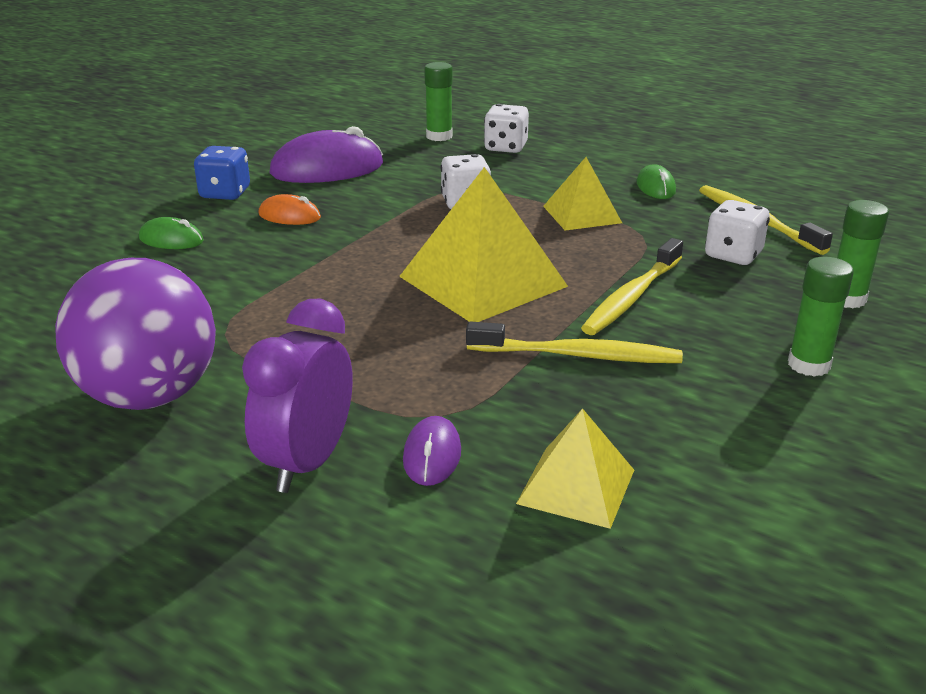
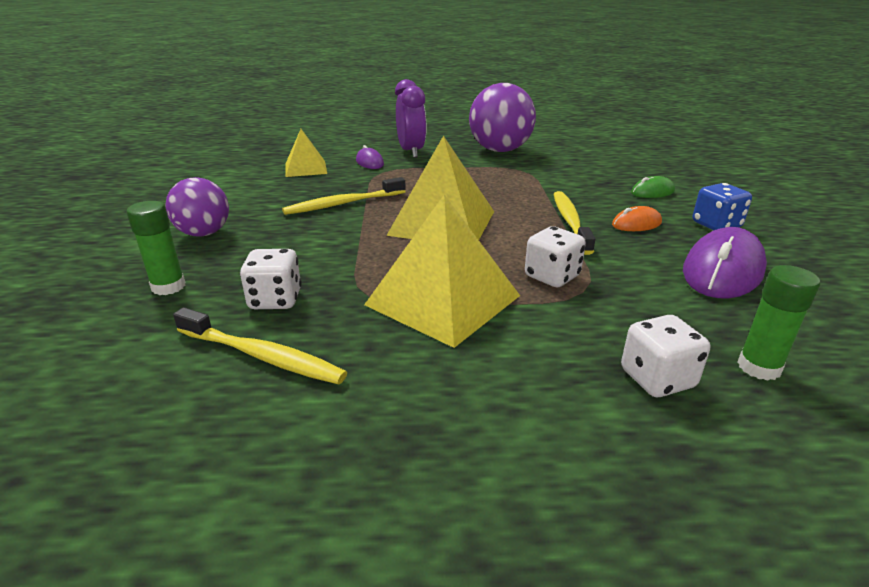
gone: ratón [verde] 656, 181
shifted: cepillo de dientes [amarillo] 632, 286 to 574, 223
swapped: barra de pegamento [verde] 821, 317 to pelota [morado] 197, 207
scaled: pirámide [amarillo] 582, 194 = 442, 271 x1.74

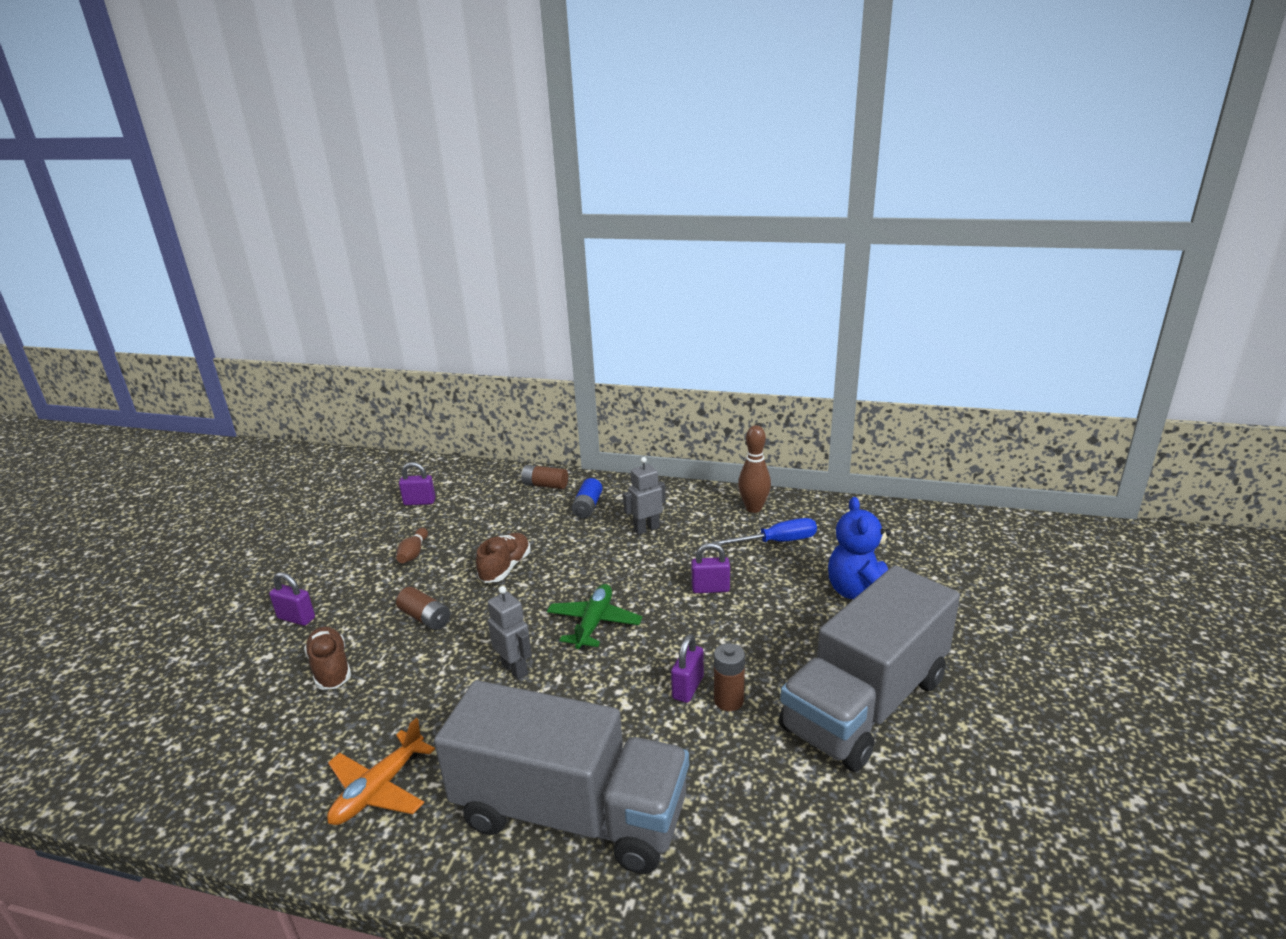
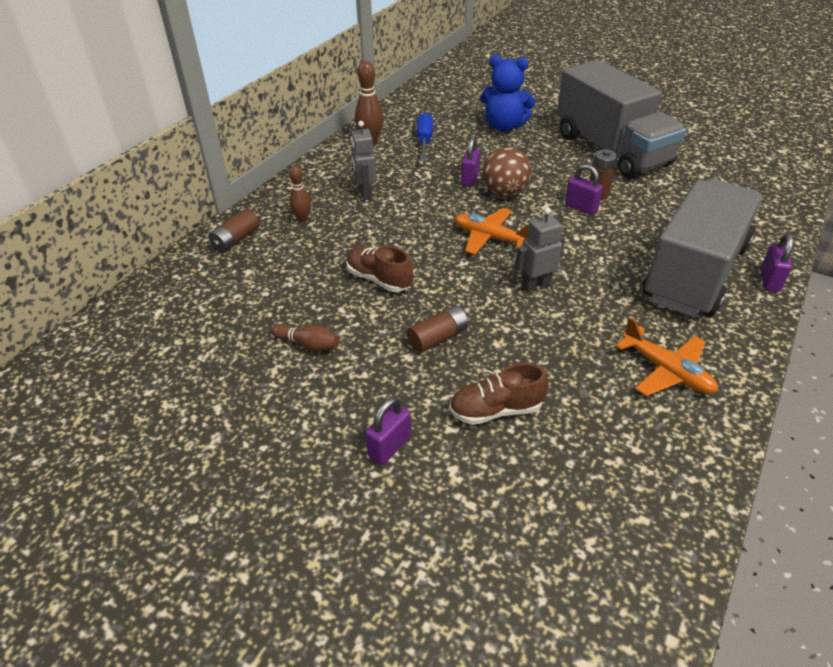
new: pelota [marrón] 506, 172
shifted: candado [morado] 417, 483 to 776, 262
swapped: pila [azul] 587, 498 to bolo [marrón] 300, 193
repainted: avión [verde] 594, 617 to avión [naranja] 491, 231

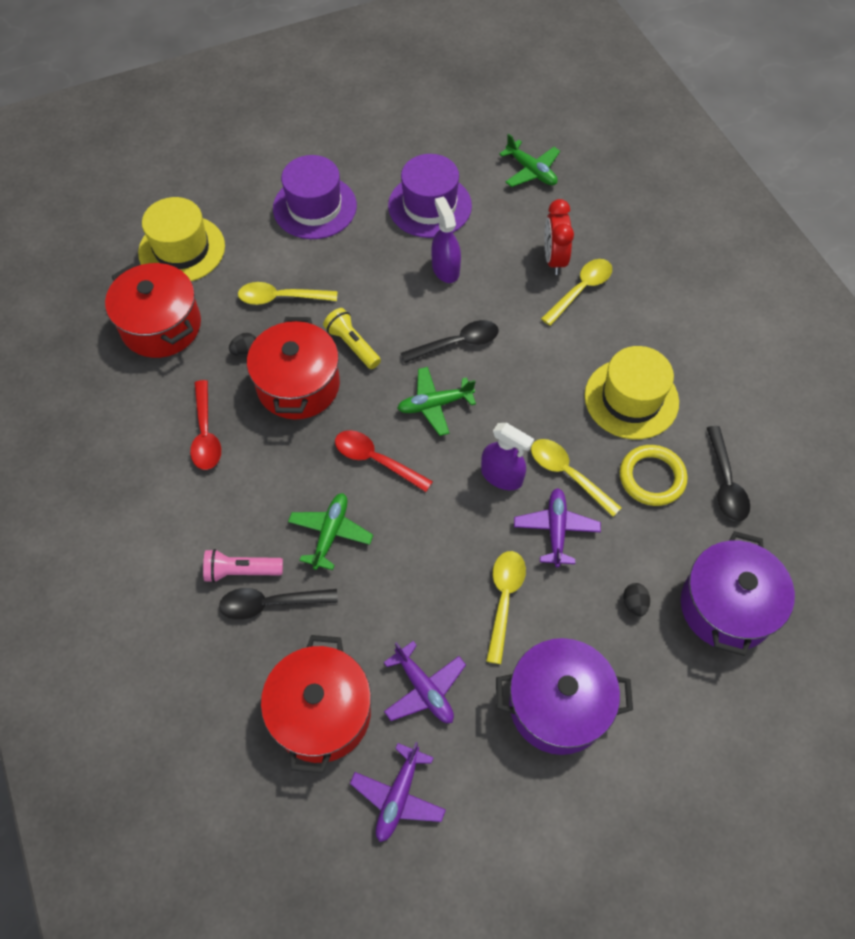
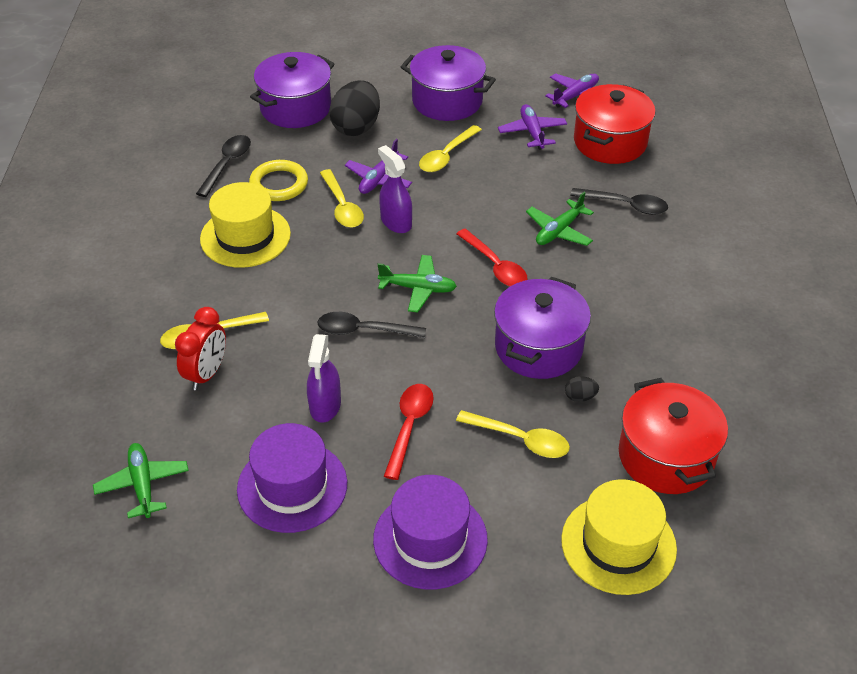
gone: lámpara de mano [amarillo] 352, 338; lámpara de mano [rosa] 243, 566
shifted: cuchara [rojo] 205, 425 to 409, 432
repainted: olla [rojo] 293, 368 to olla [morado] 542, 328
scaled: huevo [negro] 636, 600 = 354, 108 x2.37

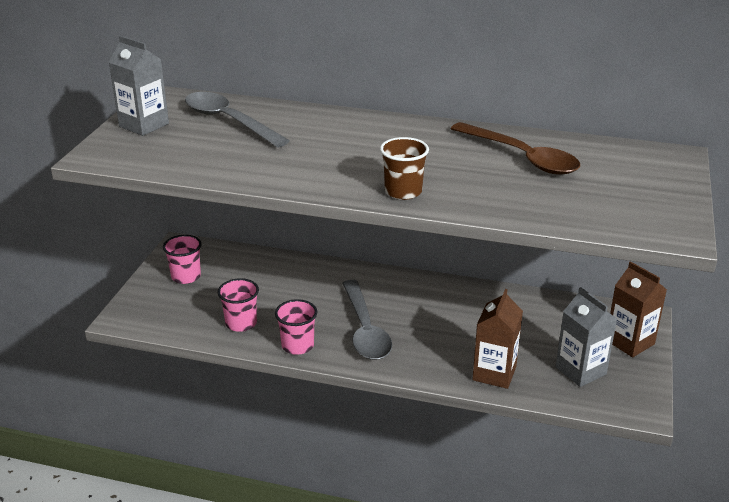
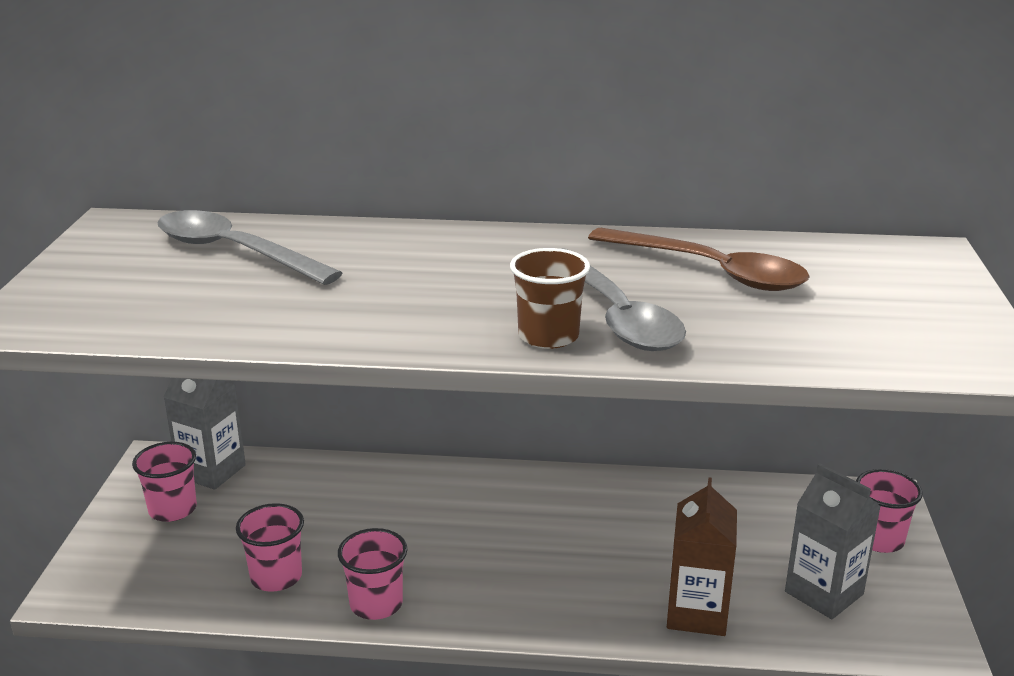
shifted: cartón de leche [gris] 139, 86 to 205, 434; cuchara [gris] 367, 320 to 622, 299
swapped: cartón de leche [marrón] 638, 309 to vaso [rosa] 889, 511

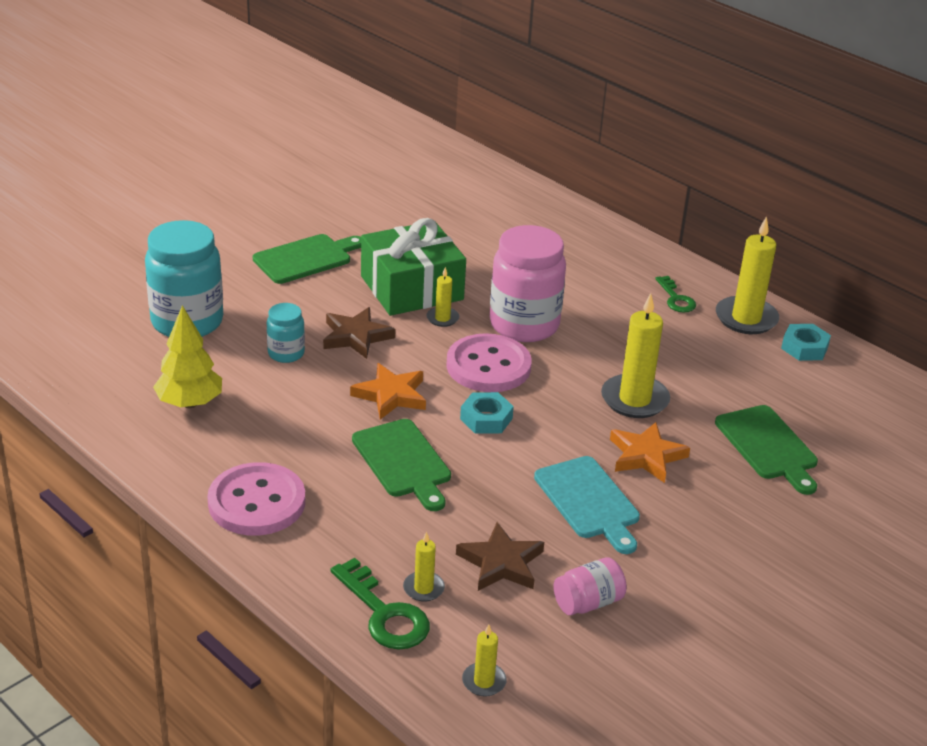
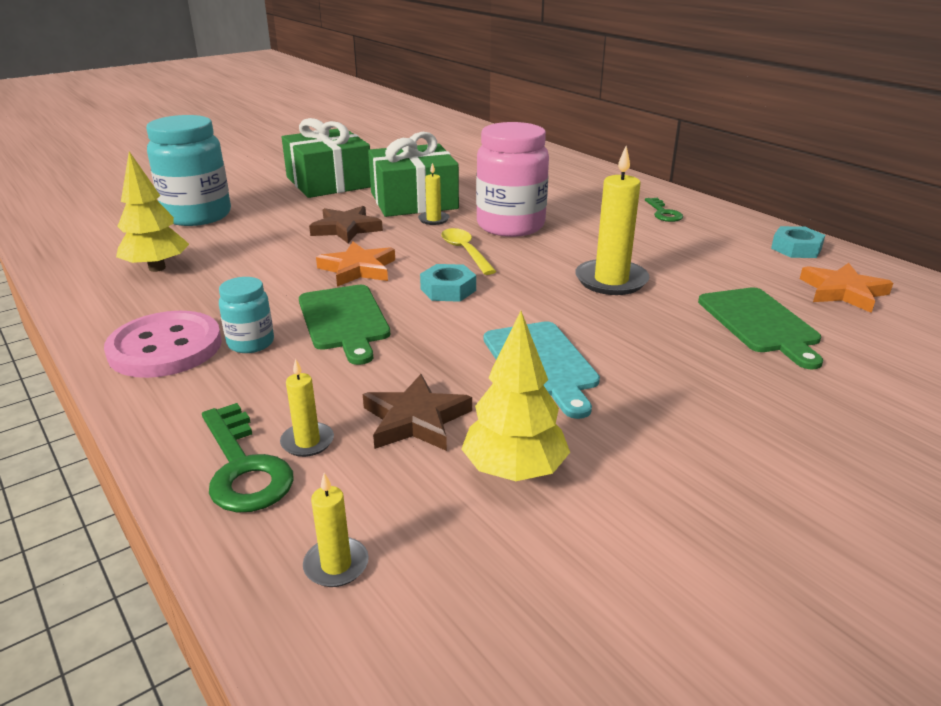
gone: vela [amarillo] 747, 275
shifted: tarro [turquesa] 286, 333 to 246, 315; estrella [naranja] 650, 452 to 846, 288
swapped: tabla de cortar [verde] 307, 259 to regalo [verde] 326, 158; botón [rosa] 489, 362 to cuchara [amarillo] 468, 251; tarro [rosa] 590, 586 to árbol [amarillo] 516, 396

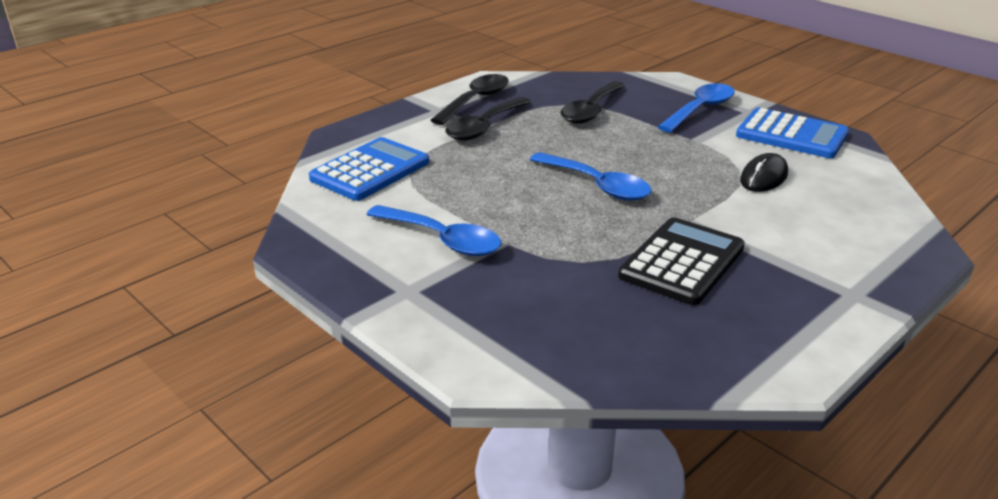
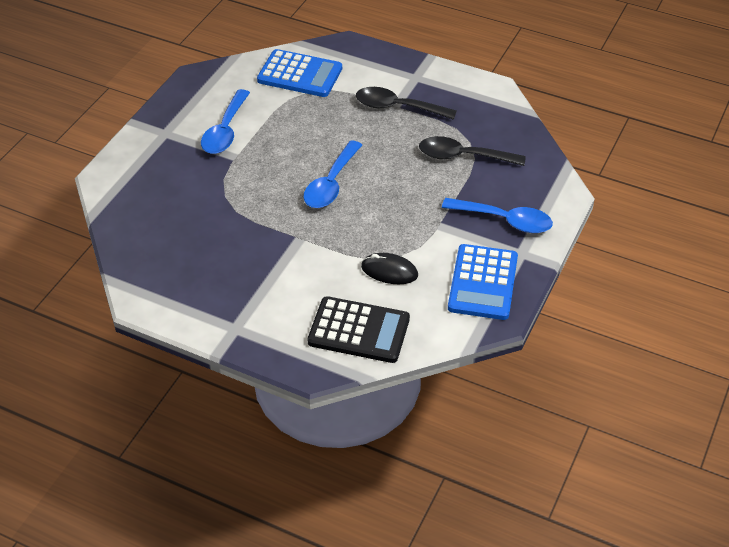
gone: cuchara [negro] 470, 99
shifted: calculadora [negro] 681, 261 to 359, 329

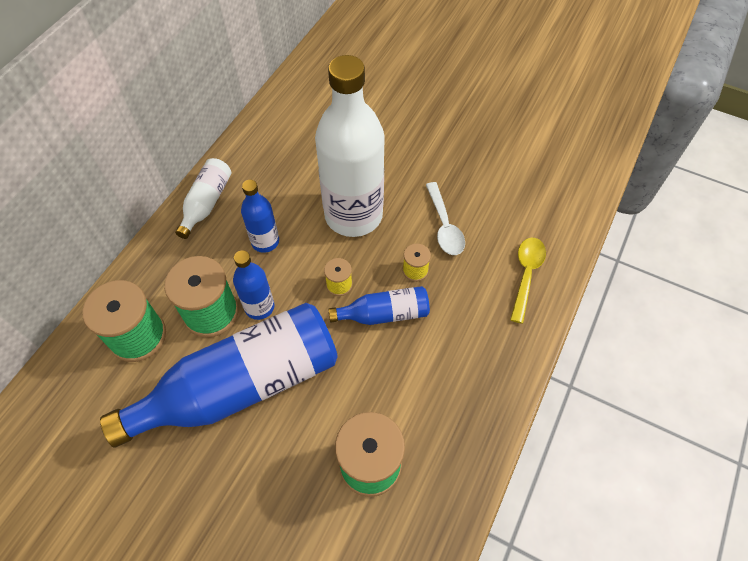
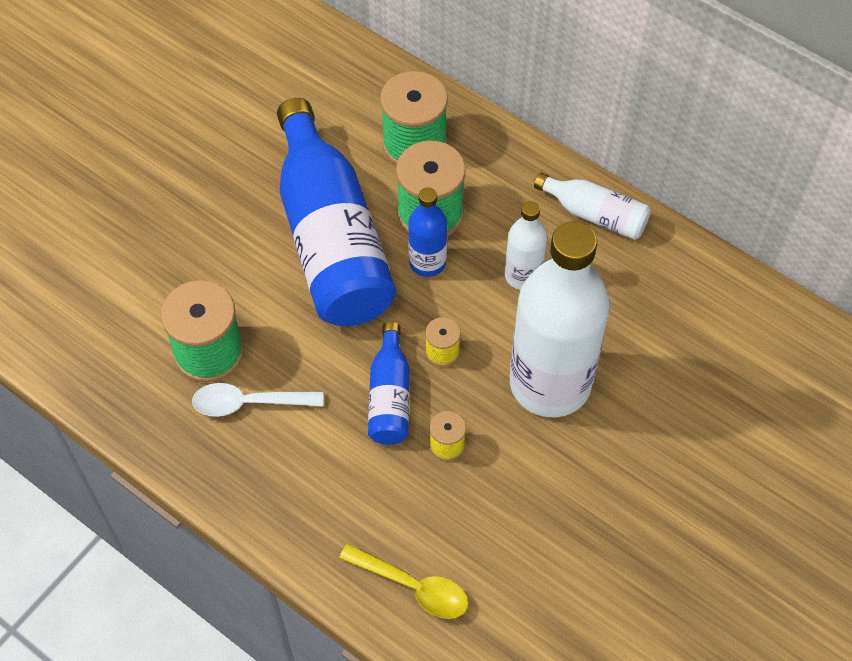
shifted: cuchara [blanco] 445, 218 to 257, 400
repainted: botella [azul] 260, 216 to botella [blanco] 526, 245

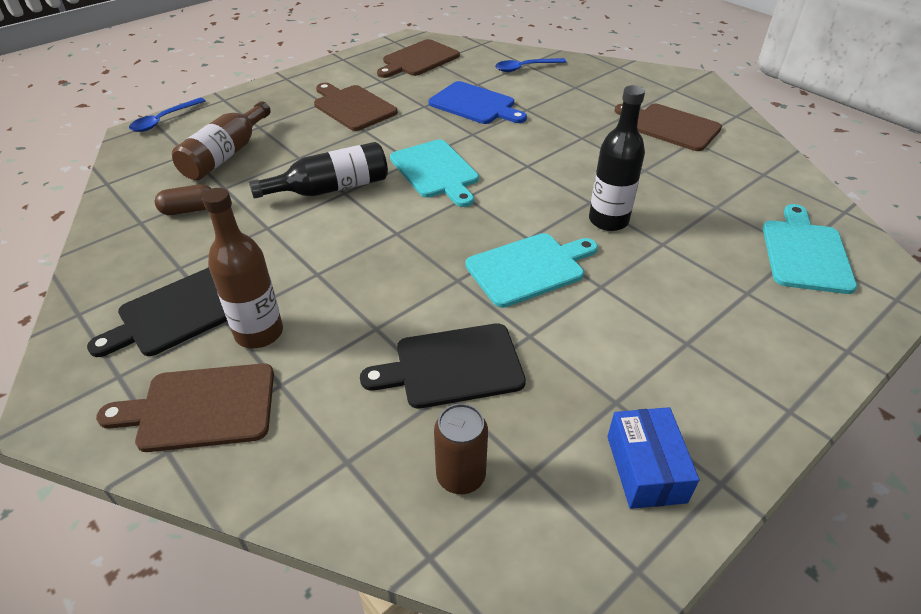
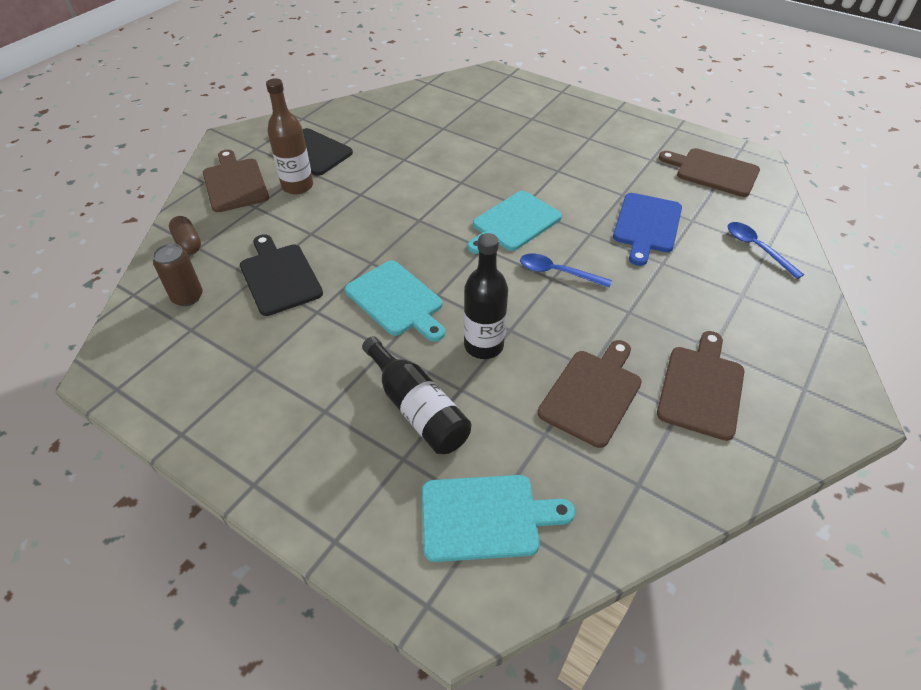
gone: botella [marrón] 221, 140; caja [azul] 653, 458
shifted: tabla de cortar [marrón] 356, 107 to 590, 394; cuchara [azul] 167, 115 to 566, 270; botella [negro] 318, 170 to 416, 395; cápsula [marrón] 183, 199 to 185, 235

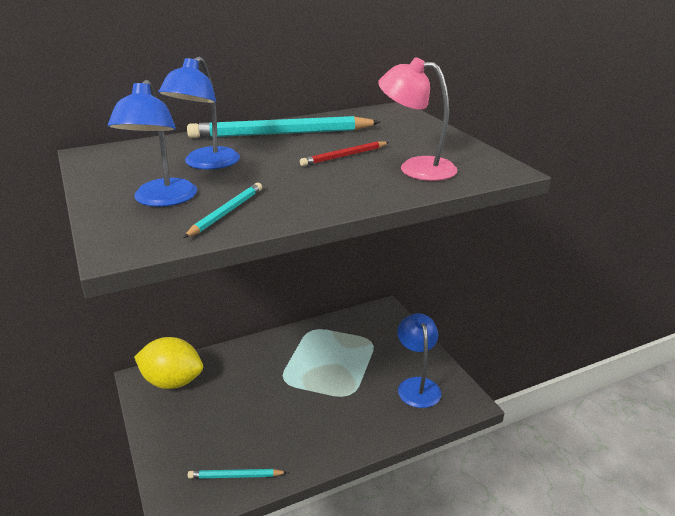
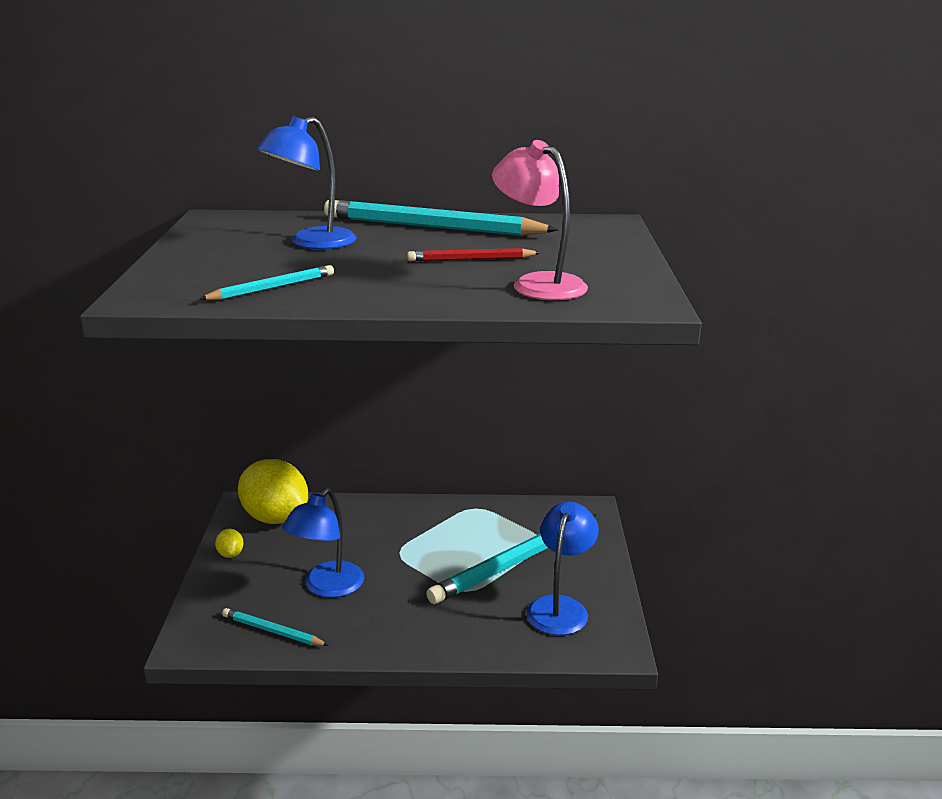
new: lápiz [turquesa] 511, 559; limón [amarillo] 229, 543
shifted: lámpara [azul] 152, 143 to 323, 543

